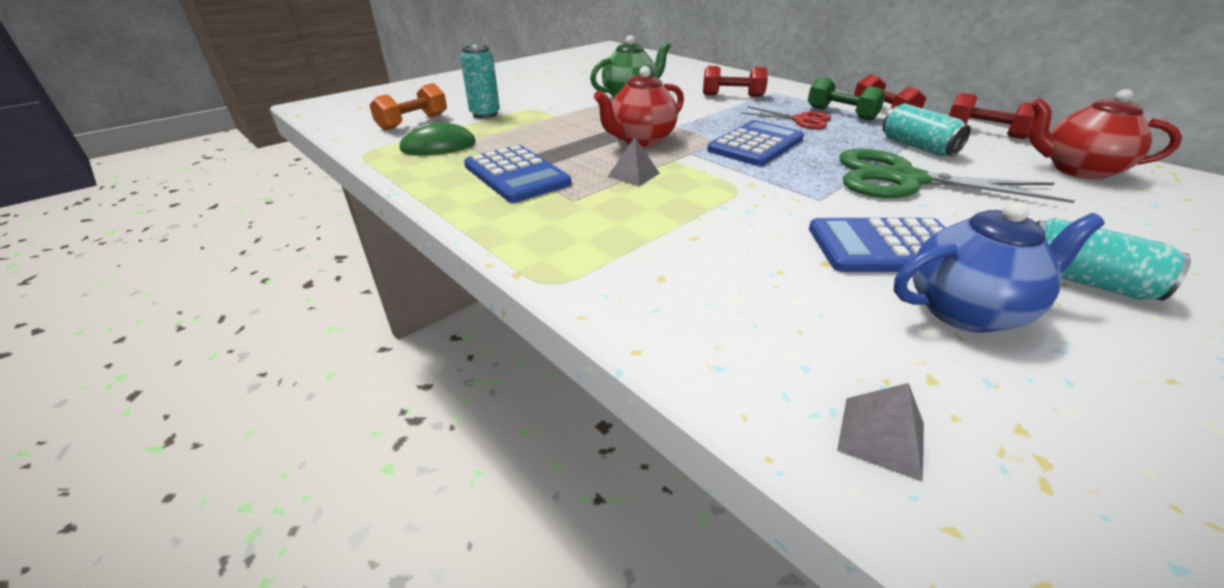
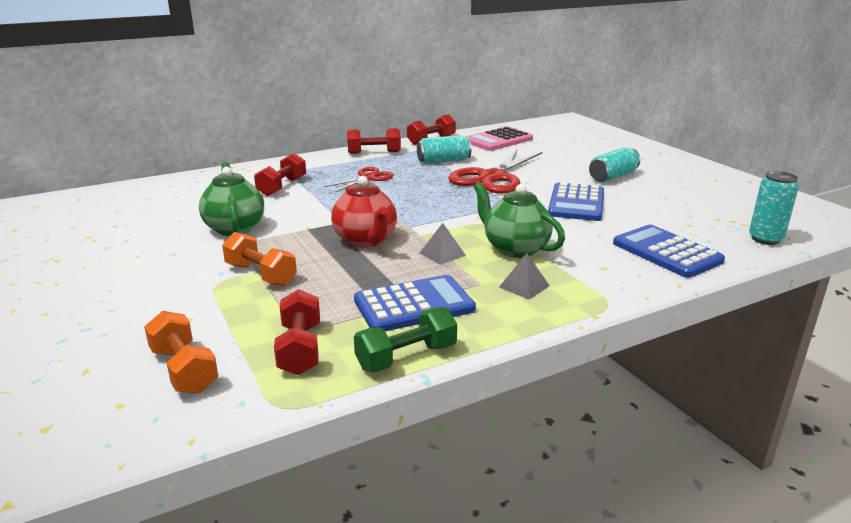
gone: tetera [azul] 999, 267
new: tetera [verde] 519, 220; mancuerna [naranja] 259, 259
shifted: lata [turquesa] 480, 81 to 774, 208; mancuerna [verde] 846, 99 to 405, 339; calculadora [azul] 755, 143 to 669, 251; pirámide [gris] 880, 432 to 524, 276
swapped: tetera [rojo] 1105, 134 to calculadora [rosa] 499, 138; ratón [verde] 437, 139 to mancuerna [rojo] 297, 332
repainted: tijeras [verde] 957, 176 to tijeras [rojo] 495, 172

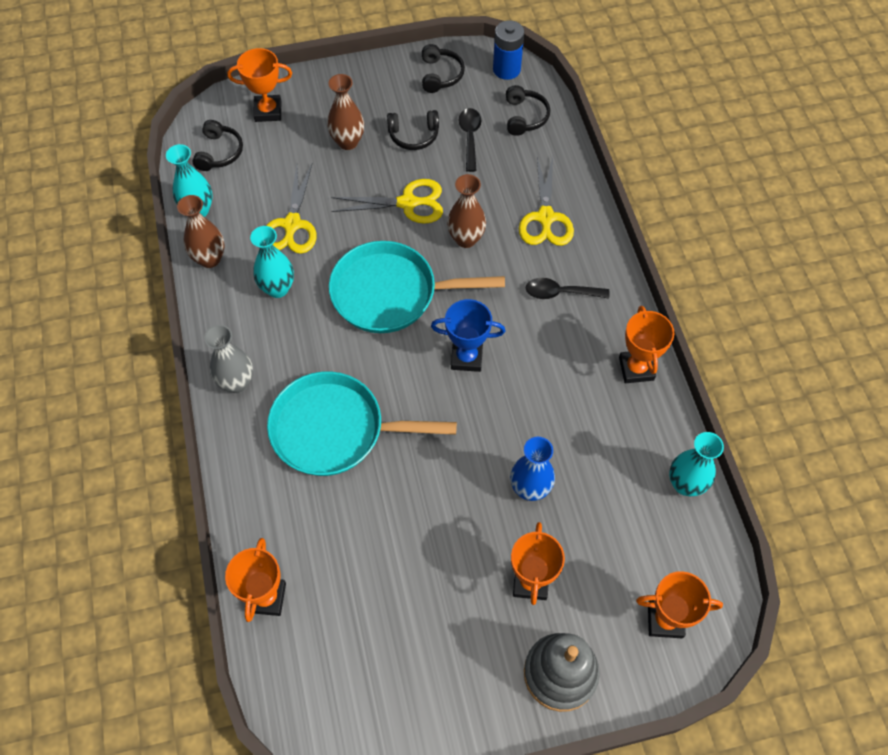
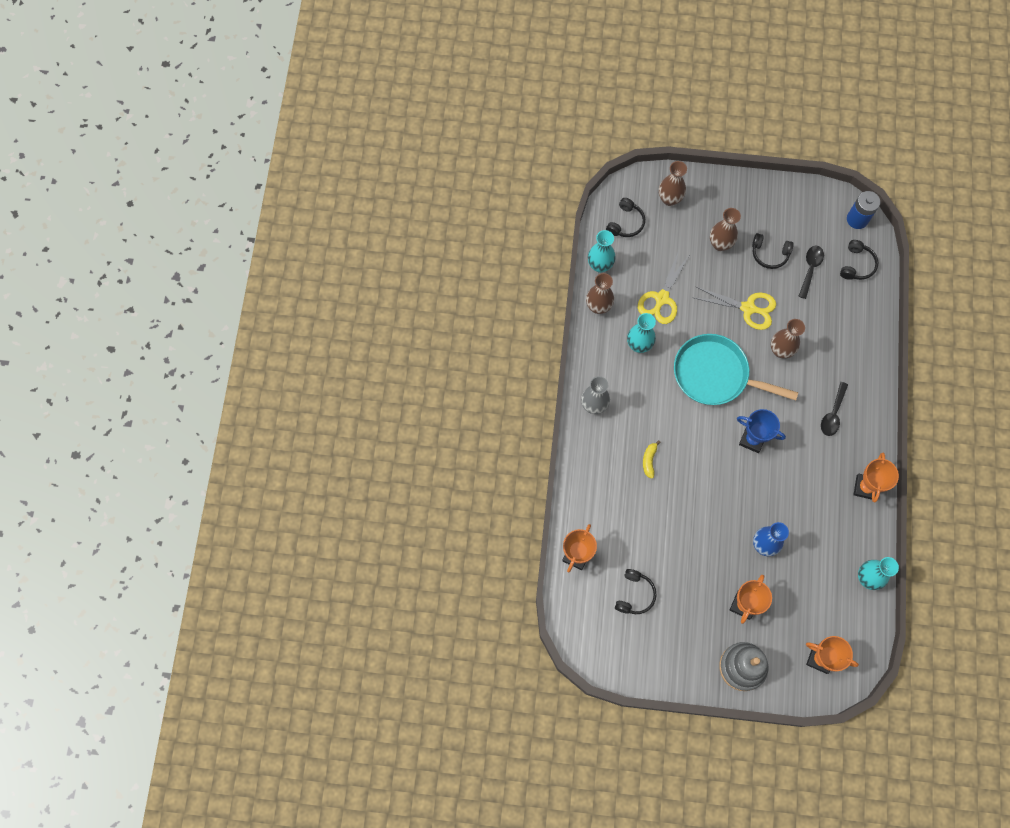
gone: tijeras [amarillo] 546, 201
shifted: auriculares [negro] 443, 68 to 635, 591
swapped: trofeo [naranja] 259, 85 to florero [marrón] 673, 183; sartén [turquesa] 362, 423 to plátano [amarillo] 652, 459
rotated: cuchara [negro] 567, 288 = 834, 409 90 degrees counterclockwise

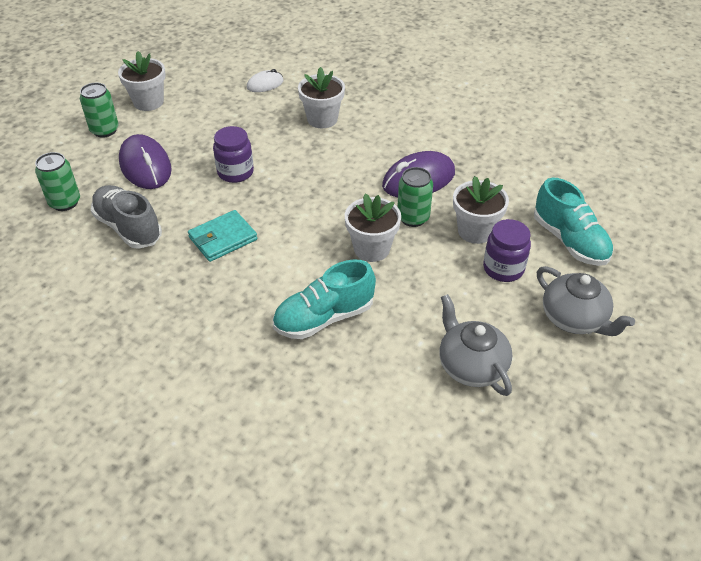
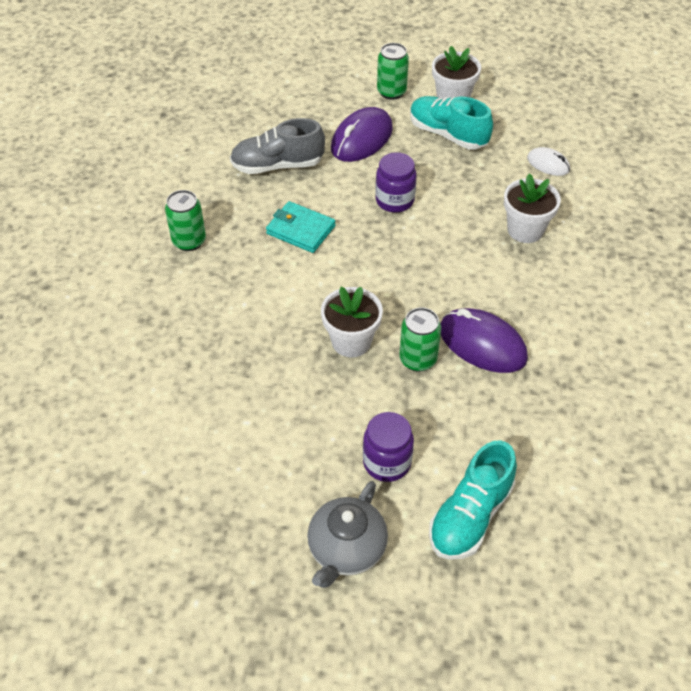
gone: maceta [blanco] 481, 210; tetera [gris] 475, 345
shifted: lata [verde] 57, 181 to 185, 220; zapato [turquesa] 324, 299 to 451, 122
rotated: zapato [gris] 126, 217 = 277, 146 120 degrees counterclockwise

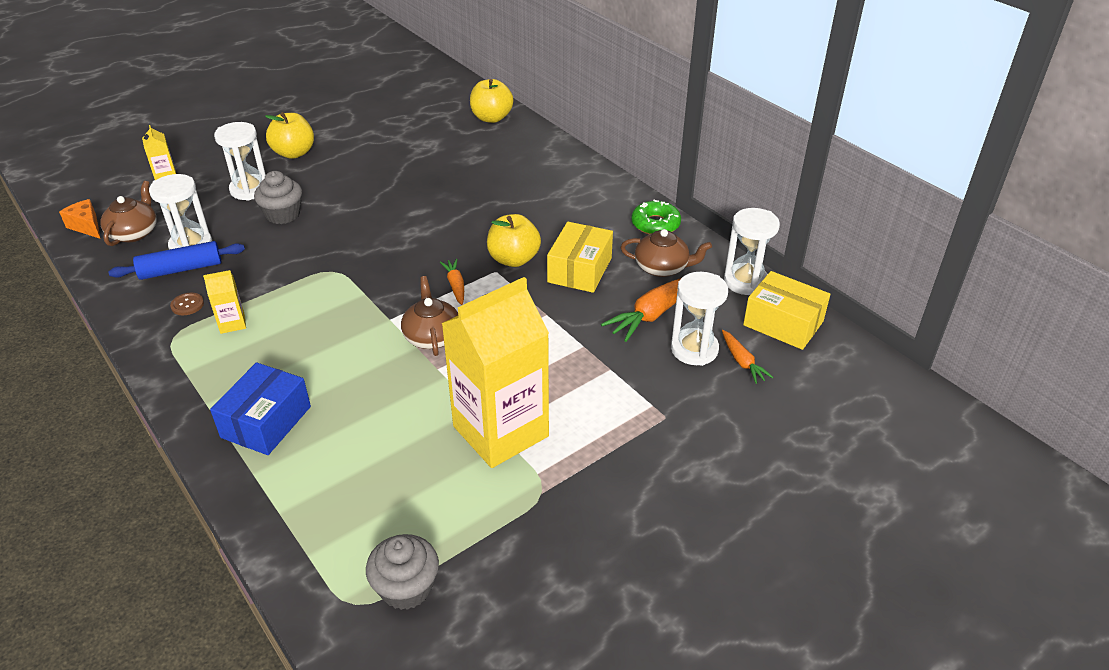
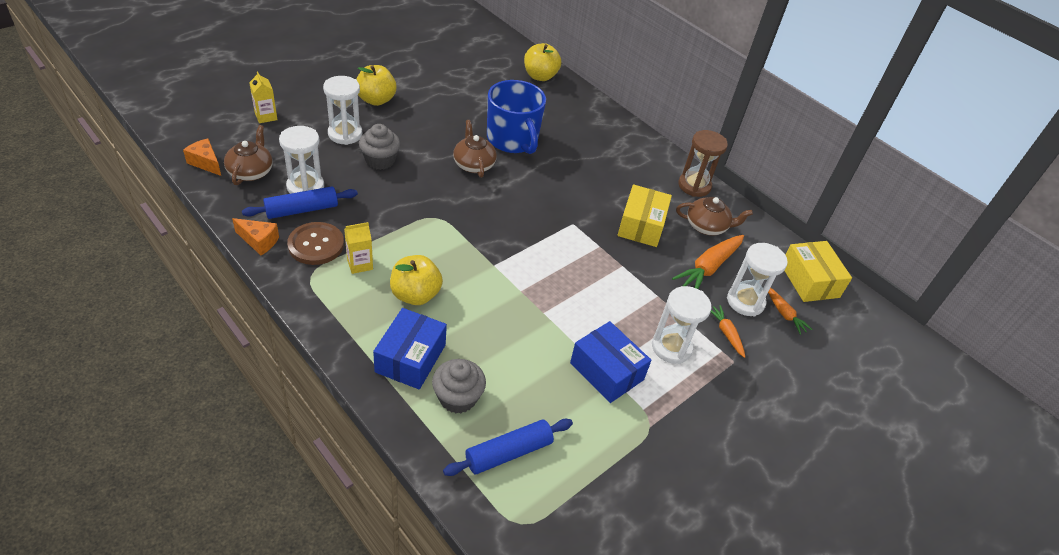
new: taza [azul] 516, 117; queso [naranja] 255, 236; rodillo [azul] 508, 447
shifted: reloj de arena [blanco] 752, 251 to 681, 325; manzana [amarillo] 514, 240 to 416, 280; zanahoria [naranja] 452, 282 to 728, 331; tetera [marrón] 429, 316 to 475, 149; magdalena [gris] 402, 572 to 459, 386
swapped: rosquilla [verde] 656, 217 to reloj de arena [marrón] 703, 163; cartón de leche [amarillo] 495, 372 to caja [azul] 611, 362
rotated: caja [amarillo] 786, 310 = 818, 271 45 degrees clockwise
scaled: botón [marrón] 187, 304 = 315, 243 x2.00

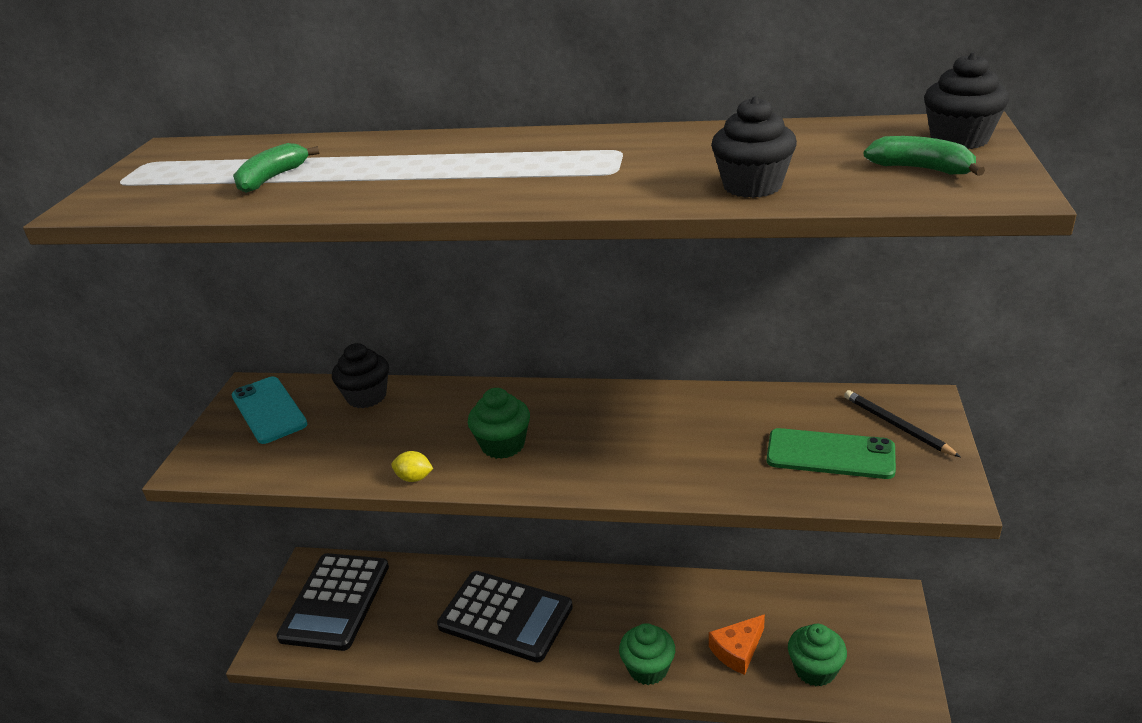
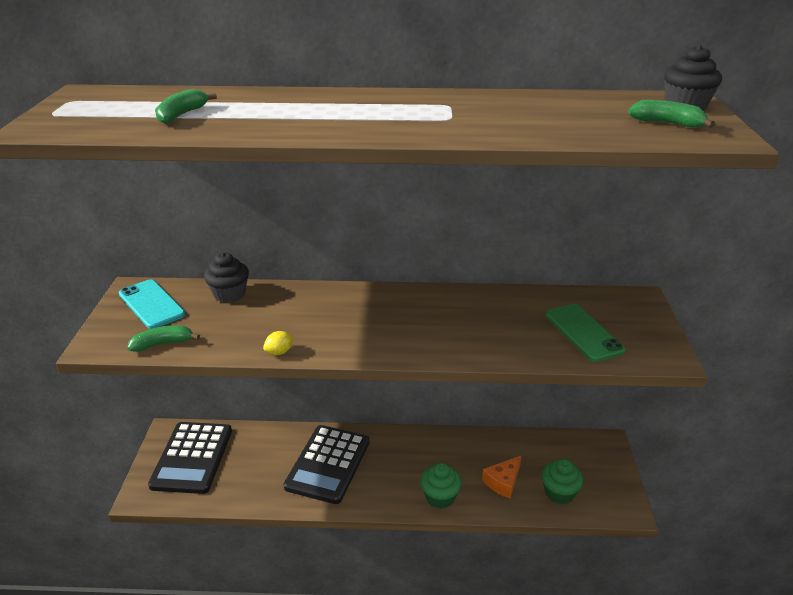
gone: magdalena [negro] 754, 147; magdalena [verde] 499, 423; lápiz [negro] 902, 423
new: plátano [verde] 163, 338
rotated: móvil [verde] 831, 453 = 585, 333 60 degrees clockwise; limón [amarillo] 412, 466 = 278, 343 45 degrees counterclockwise; calculadora [negro] 505, 617 = 326, 464 90 degrees clockwise

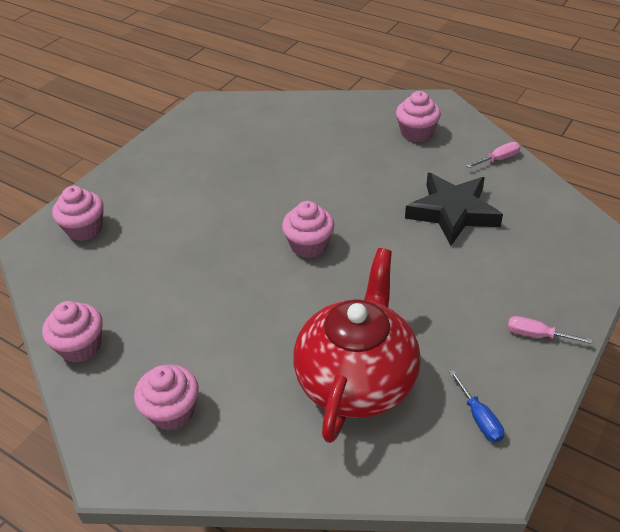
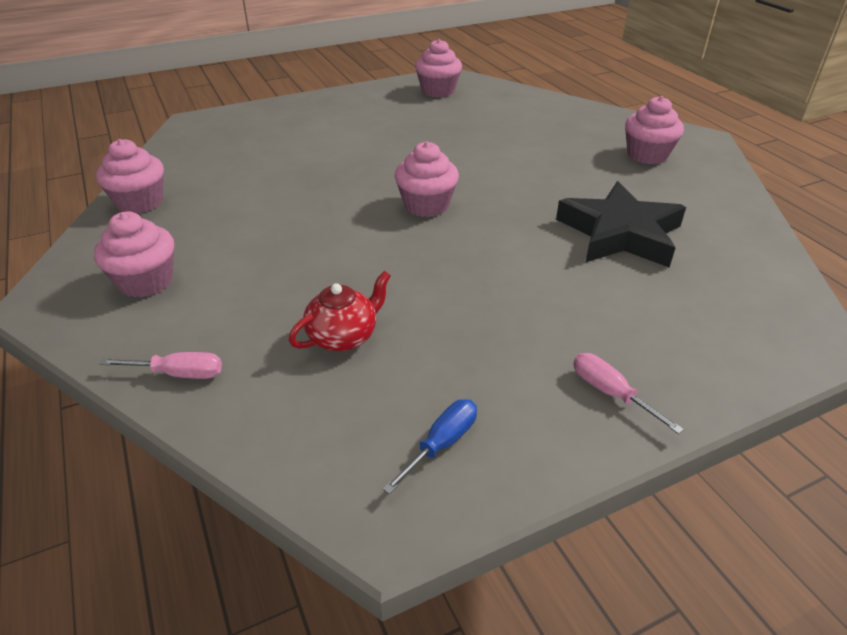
shifted: destornillador [rosa] 493, 155 to 161, 365; magdalena [rosa] 78, 213 to 438, 68
rotated: destornillador [azul] 476, 406 = 430, 446 150 degrees counterclockwise
scaled: tetera [rojo] 357, 345 = 340, 311 x0.44

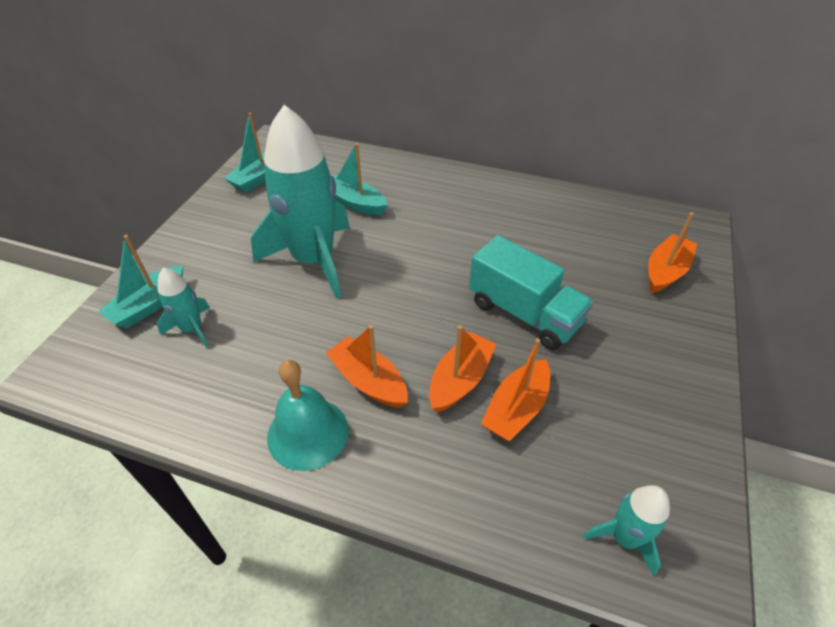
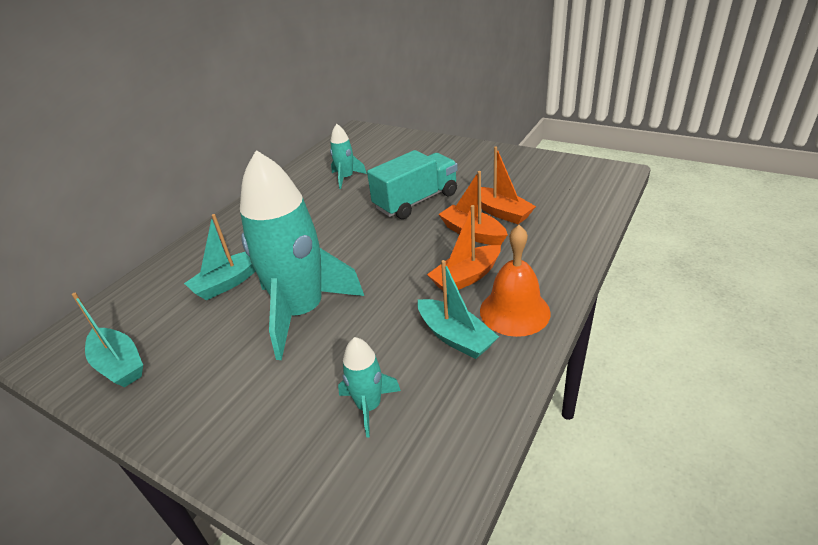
gone: barco [naranja] 672, 252
shifted: barco [turquesa] 141, 281 to 458, 309; cohete [turquesa] 626, 531 to 348, 156
repainted: campana [turquesa] 307, 415 to campana [naranja] 515, 281

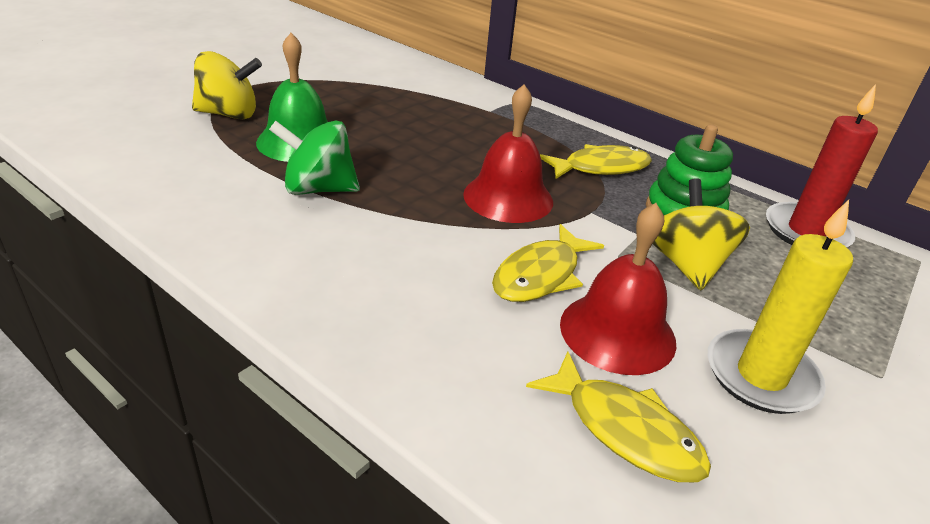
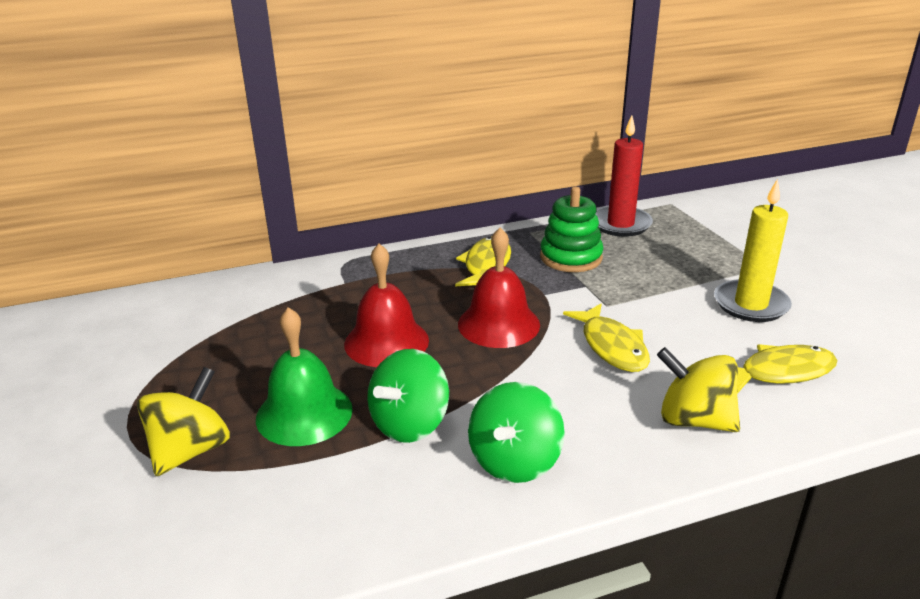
new: peonza [verde] 516, 432
shifted: peonza [amarillo] 701, 234 to 698, 389; campana [rojo] 618, 289 to 386, 305

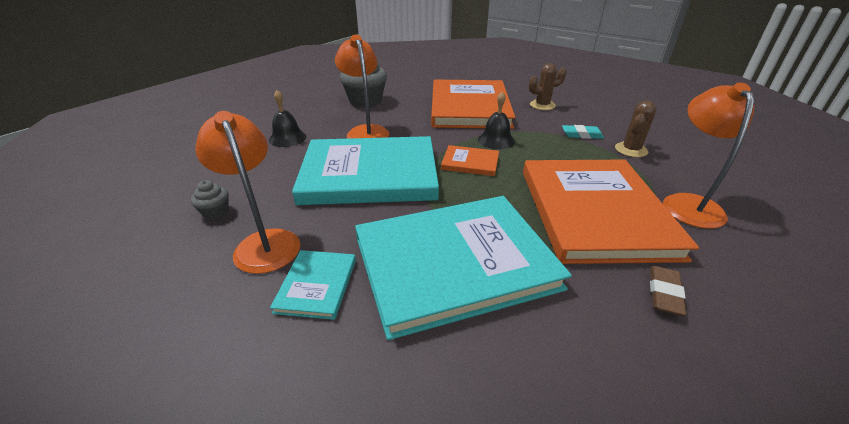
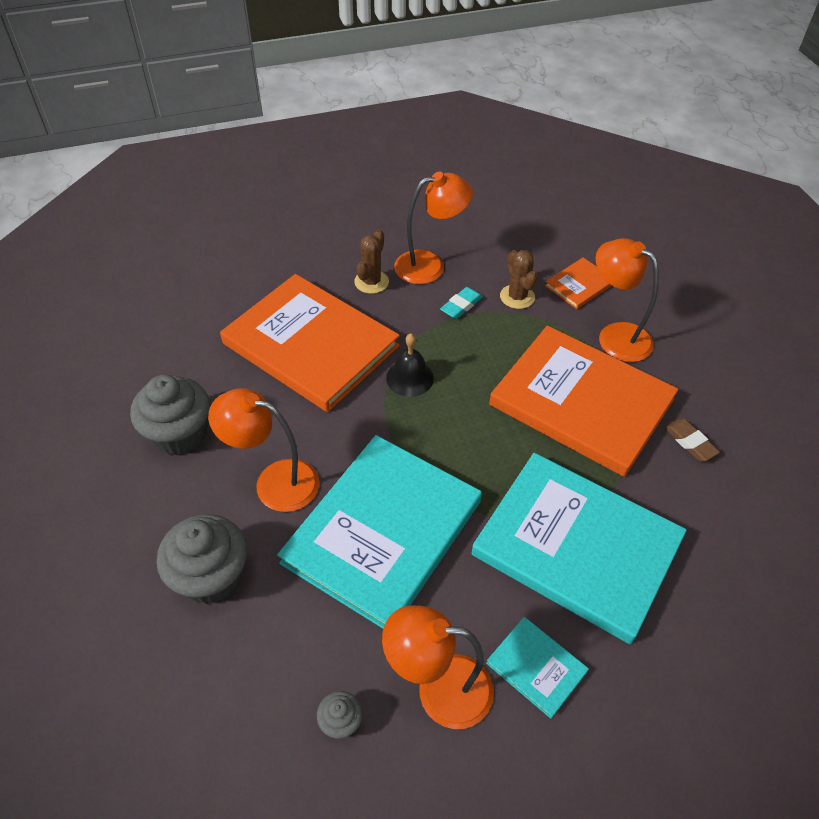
new: lámpara [naranja] 433, 228
shifted: libro [naranja] 470, 160 to 578, 283
swapped: campana [negro] 288, 118 to magdalena [gris] 202, 559
rotated: libro [turquesa] 463, 268 = 579, 548 75 degrees counterclockwise

